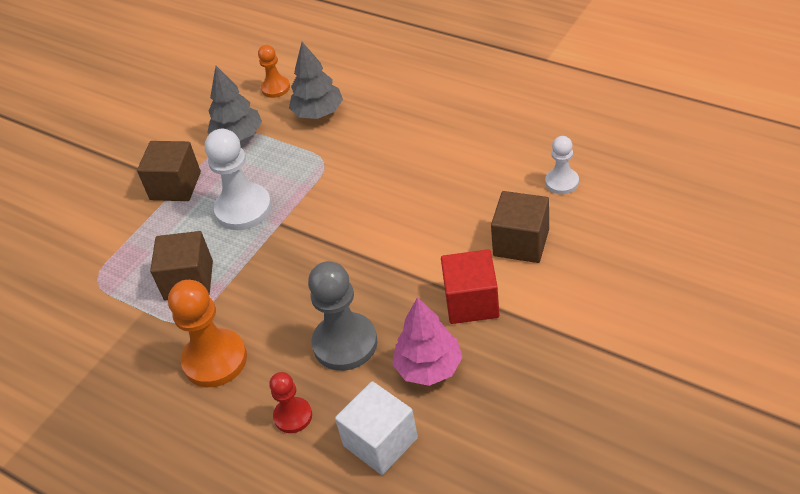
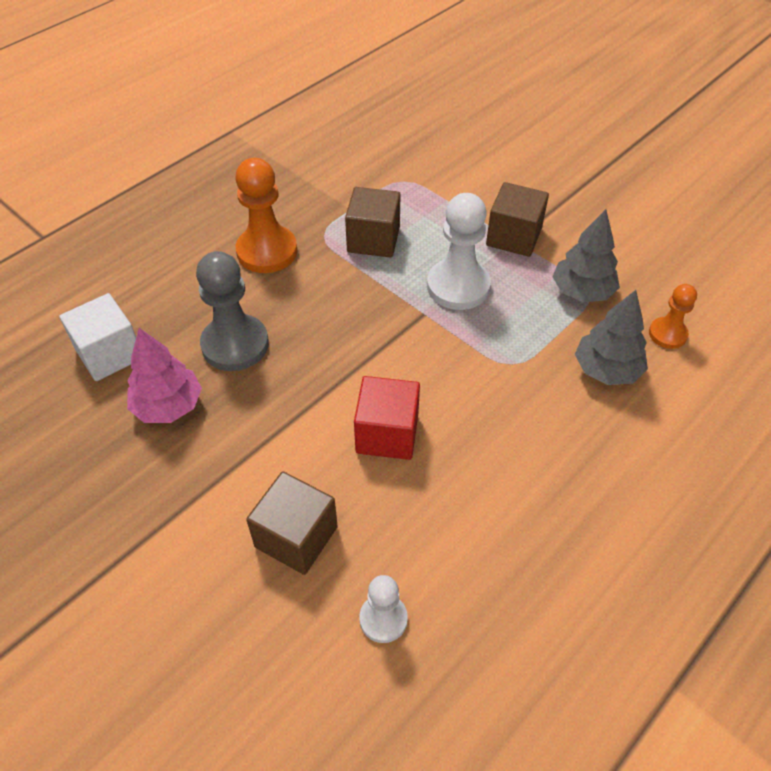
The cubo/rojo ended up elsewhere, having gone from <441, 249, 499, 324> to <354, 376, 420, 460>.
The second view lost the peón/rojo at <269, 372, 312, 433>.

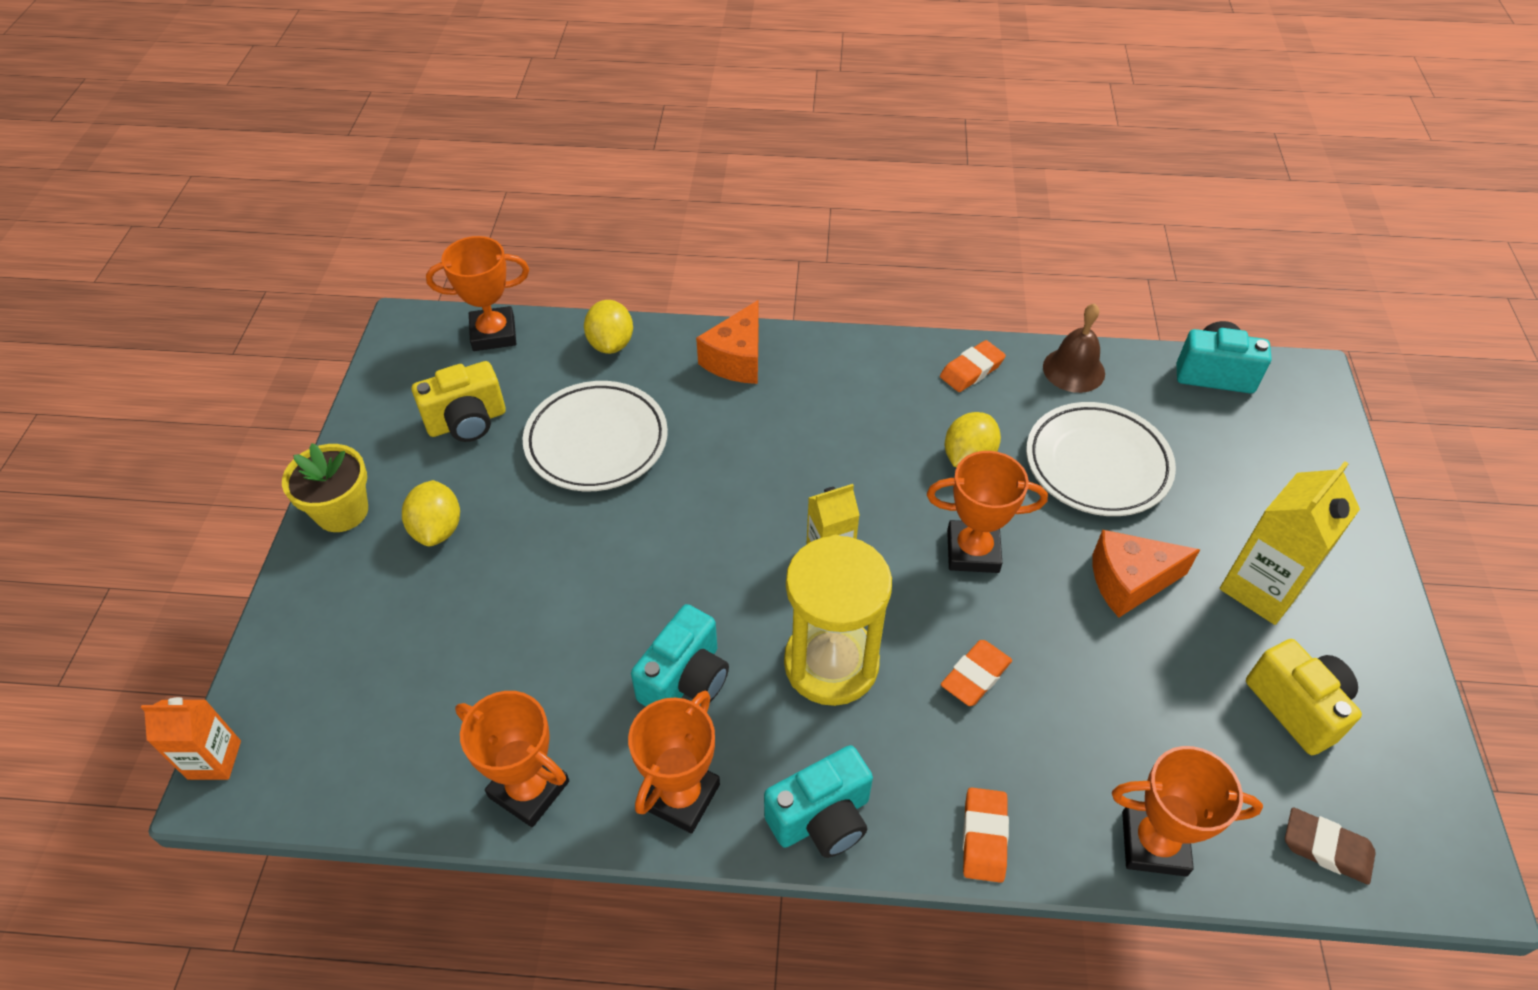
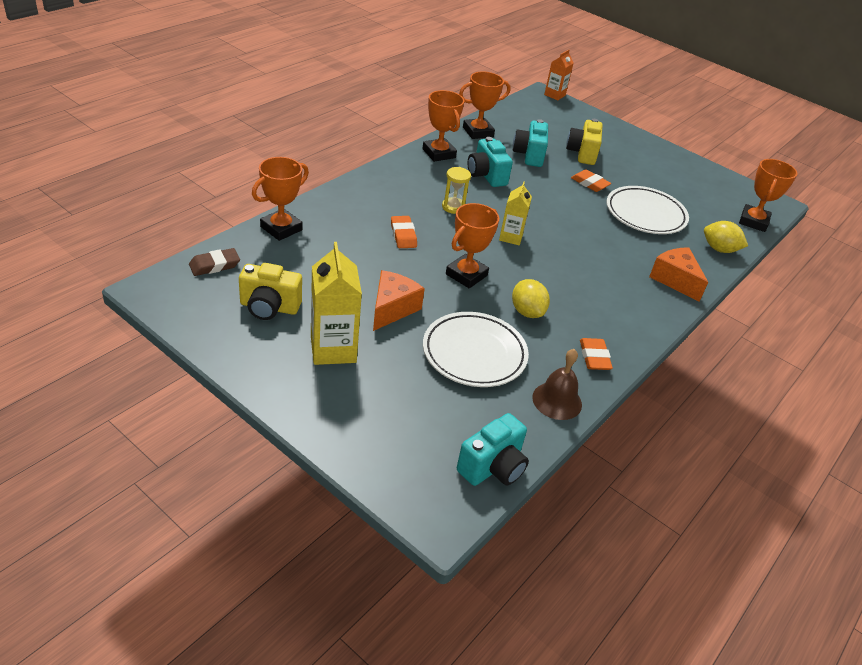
The cámara/amarillo ended up elsewhere, having gone from <412, 361, 506, 442> to <566, 119, 603, 165>.
The second view lost the maceta/amarillo at <282, 443, 368, 532>.
The second view lost the limón/amarillo at <402, 480, 460, 546>.
The size of the reloj de arena/amarillo at <784, 535, 892, 706> changed by a factor of 0.49.
The cámara/turquesa ended up elsewhere, having gone from <764, 745, 873, 858> to <513, 119, 548, 167>.
The goma de borrar/naranja ended up elsewhere, having gone from <963, 787, 1009, 883> to <571, 169, 611, 192>.

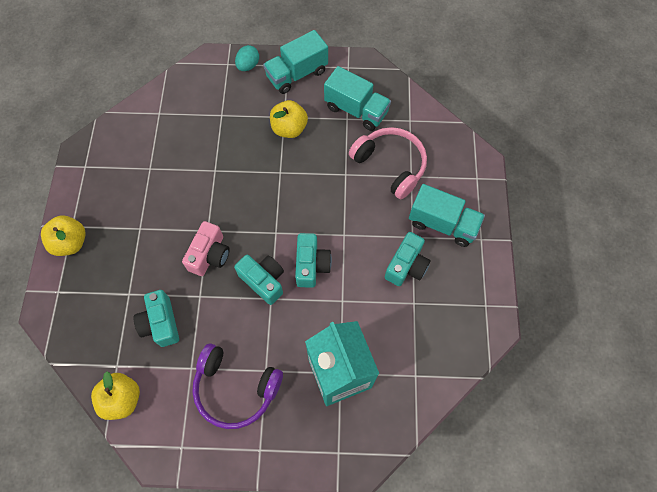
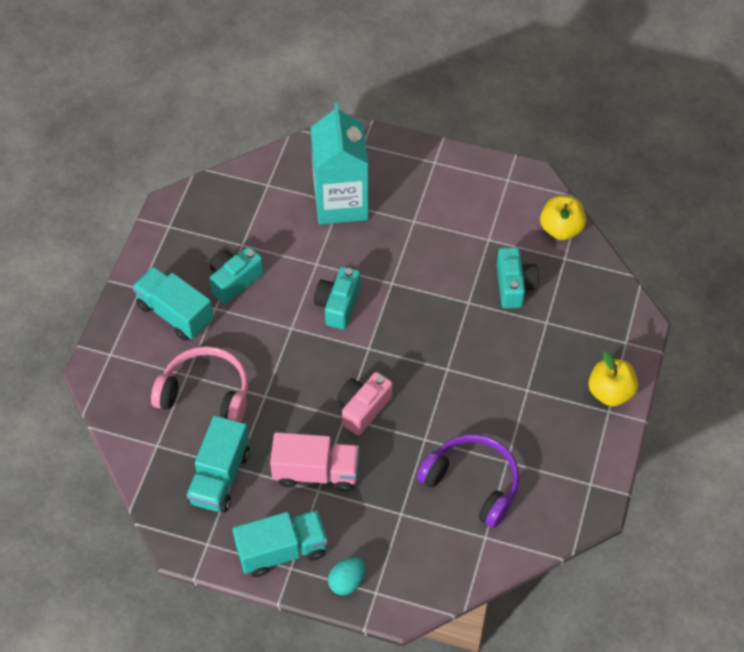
The camión/turquesa at <324, 66, 391, 131> ended up facing another way, 120 degrees counterclockwise from before.
Where the manzana/amarillo stood at <270, 100, 308, 138>, the camión/rosa came to stand at <270, 432, 359, 492>.
The auriculares/rosa at <349, 127, 427, 199> ended up facing another way, 135 degrees clockwise from before.
The cámara/rosa ended up elsewhere, having gone from <182, 221, 230, 276> to <337, 372, 393, 435>.
The second view lost the cámara/turquesa at <234, 255, 284, 305>.
The auriculares/morado ended up elsewhere, having gone from <192, 343, 283, 429> to <417, 434, 519, 528>.

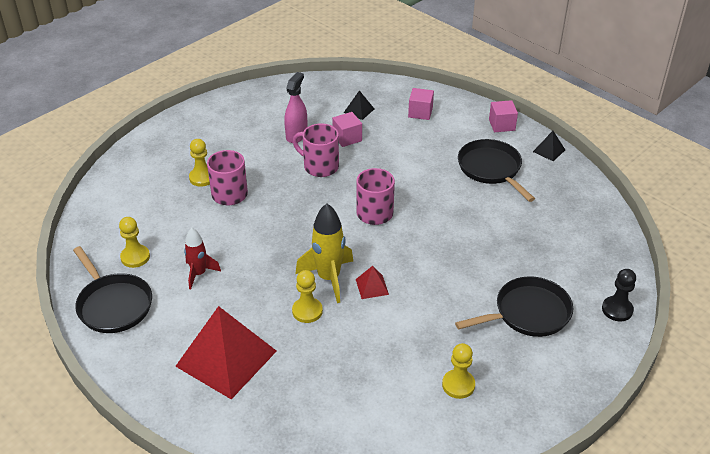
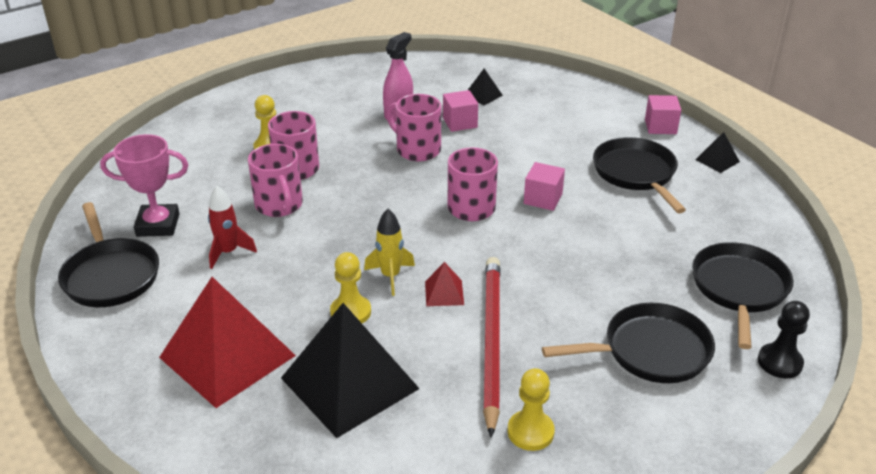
The cubo/rosa ended up elsewhere, having gone from <408, 88, 434, 120> to <524, 162, 565, 211>.
The size of the cohete/amarillo at <295, 203, 353, 303> changed by a factor of 0.64.
Where the peón/amarillo stood at <119, 217, 150, 268>, the trofeo/rosa came to stand at <100, 134, 188, 237>.
The second view gained the taza/rosa at <248, 144, 303, 217>.
The second view gained the sartén/negro at <692, 242, 793, 349>.
The second view gained the lápiz/rojo at <483, 257, 500, 438>.
The second view gained the pirámide/negro at <281, 303, 420, 438>.

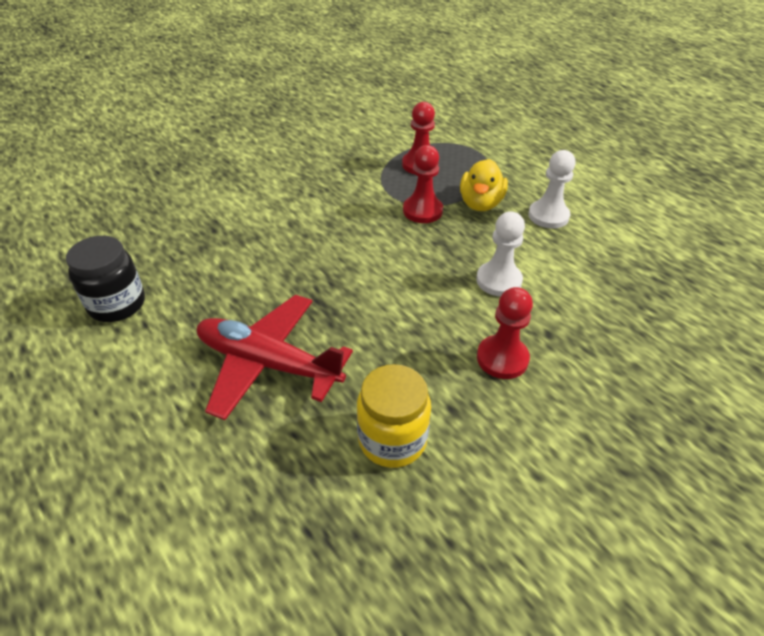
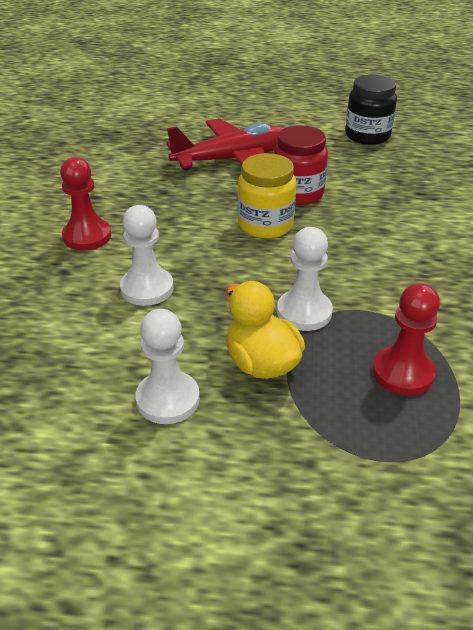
What was the peón/rojo at <403, 145, 443, 223> turned into the peón/blanco at <277, 227, 333, 331>.
The tarro/amarillo ended up elsewhere, having gone from <357, 364, 431, 468> to <238, 153, 296, 239>.
The second view gained the tarro/rojo at <273, 125, 328, 205>.

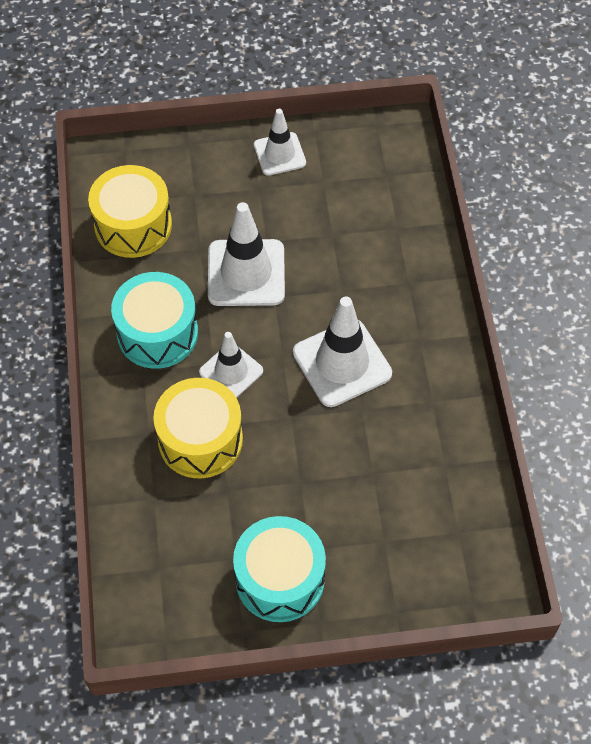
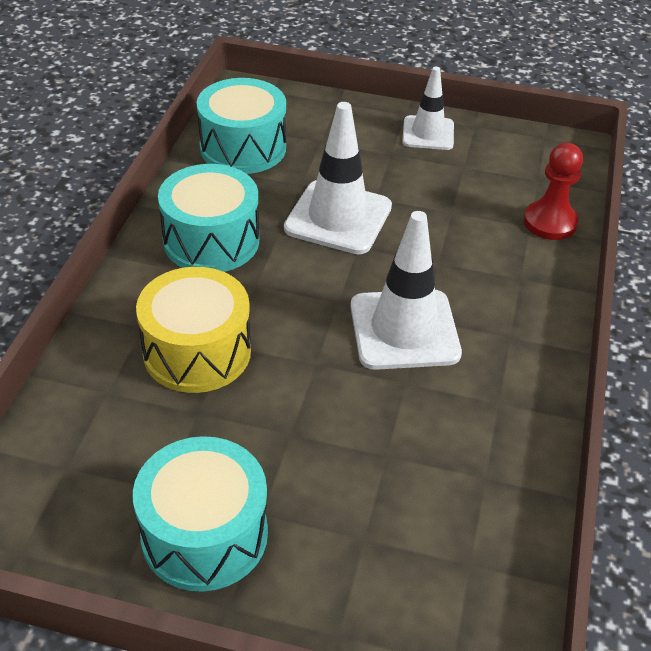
What was the tambor/amarillo at <88, 165, 172, 258> turned into the tambor/turquesa at <197, 78, 286, 174>.
The second view lost the cono de tráfico/blanco at <199, 332, 263, 398>.
The second view gained the peón/rojo at <524, 143, 583, 240>.

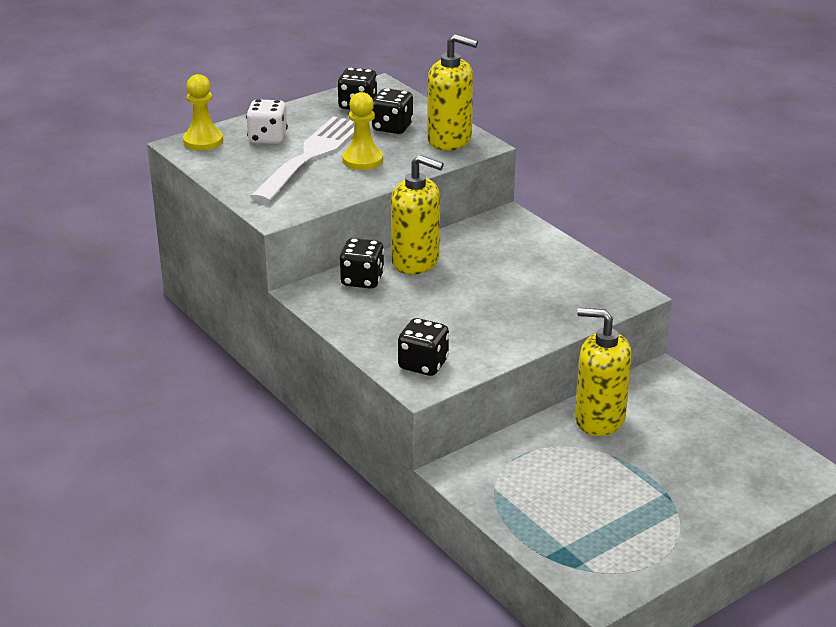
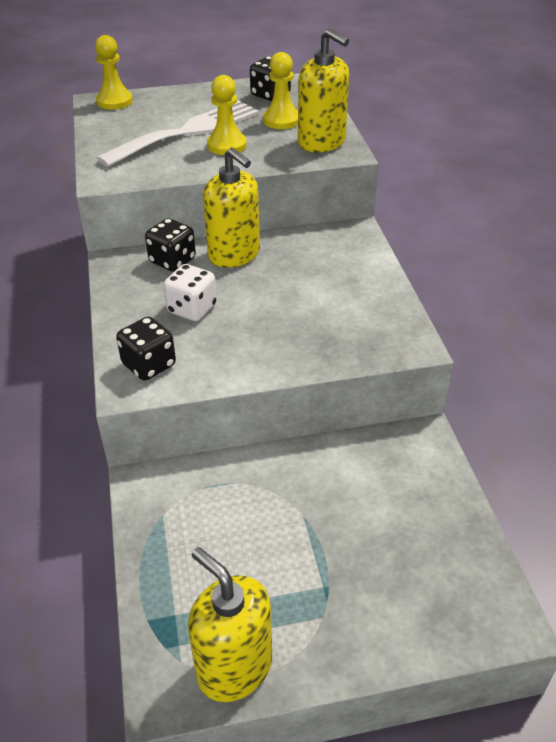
Where the dado/negro stood at <371, 88, 413, 134>, the peón/amarillo came to stand at <263, 52, 298, 129>.
The dado/blanco ended up elsewhere, having gone from <246, 99, 288, 144> to <163, 264, 217, 321>.
The dispensador de jabón/amarillo ended up elsewhere, having gone from <575, 308, 632, 436> to <188, 547, 272, 702>.

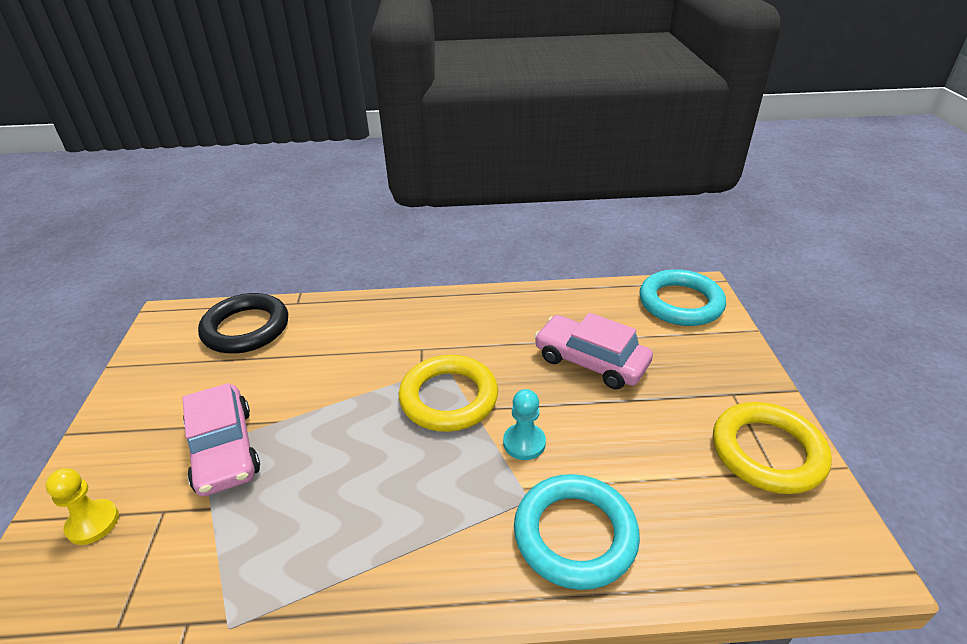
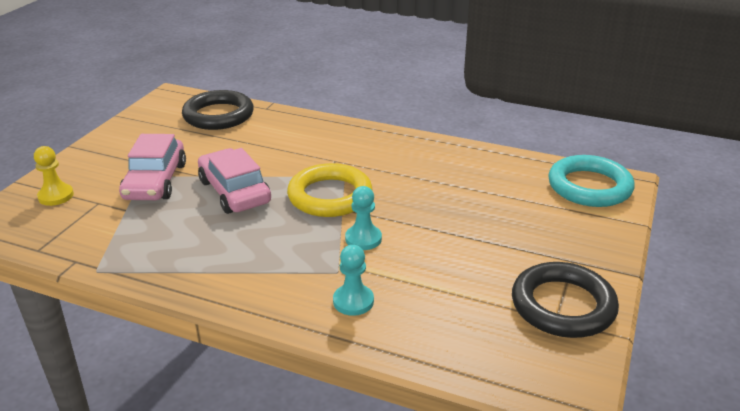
The coche/rosa ended up elsewhere, having gone from <534, 313, 653, 390> to <198, 148, 271, 214>.
What was the anillo/amarillo at <713, 402, 832, 494> turned into the anillo/negro at <512, 262, 619, 338>.
Where the anillo/turquesa stood at <514, 474, 640, 590>, the peón/turquesa came to stand at <333, 245, 374, 316>.

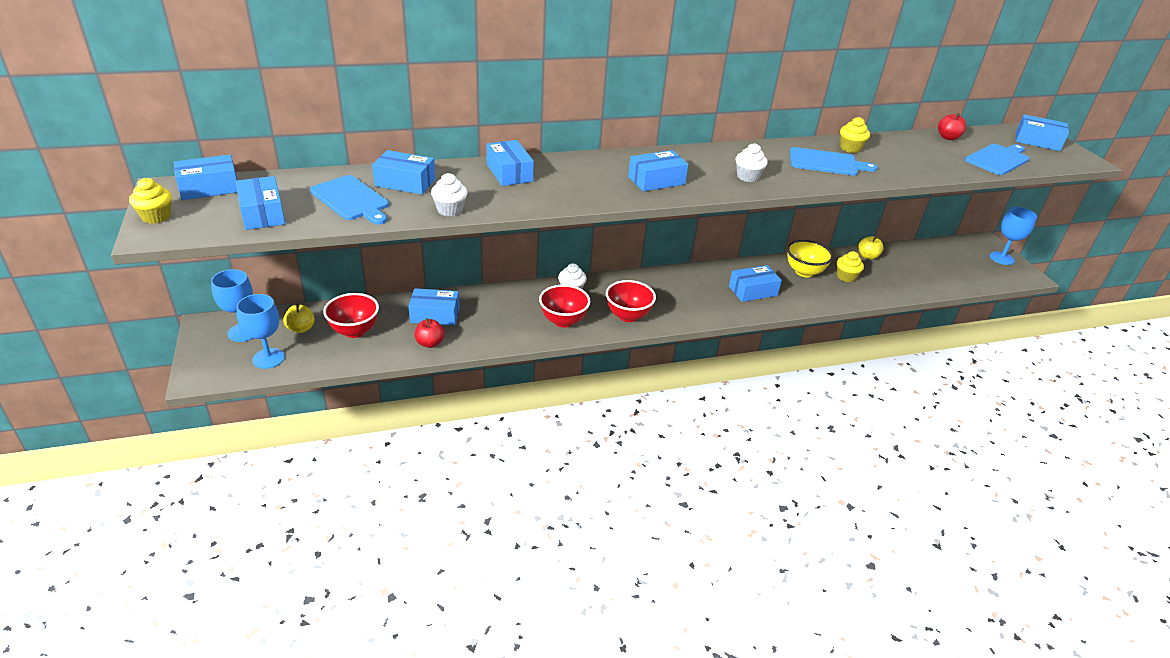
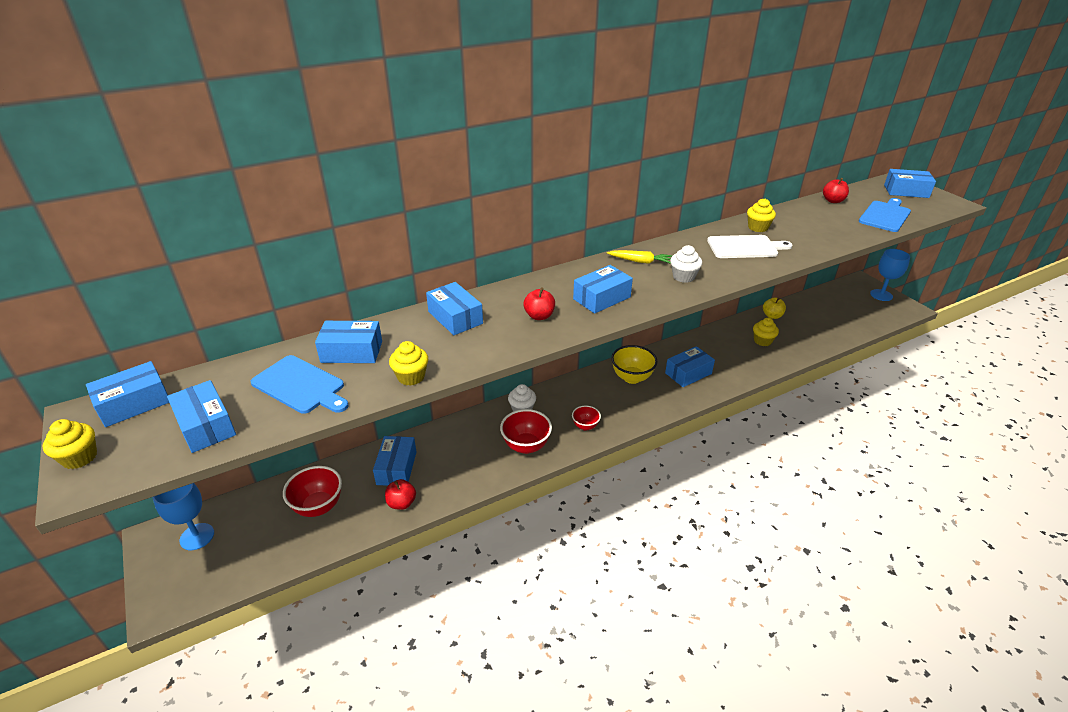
What was the tabla de cortar/azul at <790, 147, 877, 176> turned into the tabla de cortar/blanco at <707, 235, 793, 258>.
What was the magdalena/blanco at <431, 173, 468, 217> turned into the magdalena/amarillo at <389, 341, 428, 386>.
The cuenco/amarillo ended up elsewhere, having gone from <787, 240, 833, 277> to <611, 345, 657, 384>.
The size of the cuenco/rojo at <606, 280, 656, 322> changed by a factor of 0.59.
The caja/azul at <408, 288, 460, 326> ended up facing another way, 75 degrees counterclockwise from before.
The second view lost the copa/azul at <237, 294, 285, 369>.
The second view lost the manzana/amarillo at <283, 303, 315, 333>.
The second view gained the zanahoria/amarillo at <607, 250, 672, 264>.
The second view gained the manzana/rojo at <523, 288, 555, 320>.

